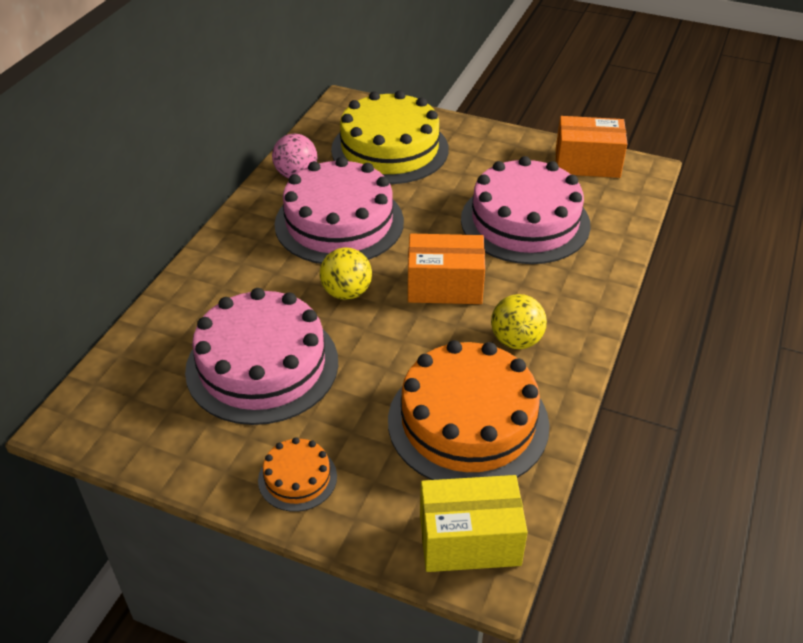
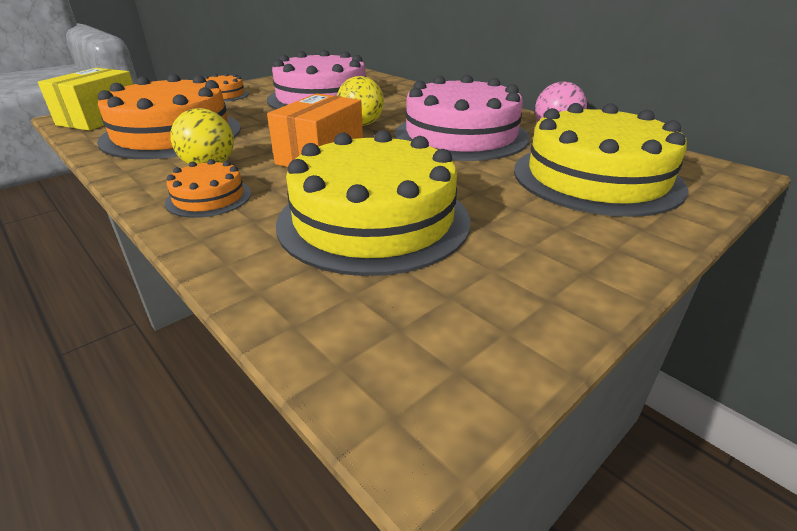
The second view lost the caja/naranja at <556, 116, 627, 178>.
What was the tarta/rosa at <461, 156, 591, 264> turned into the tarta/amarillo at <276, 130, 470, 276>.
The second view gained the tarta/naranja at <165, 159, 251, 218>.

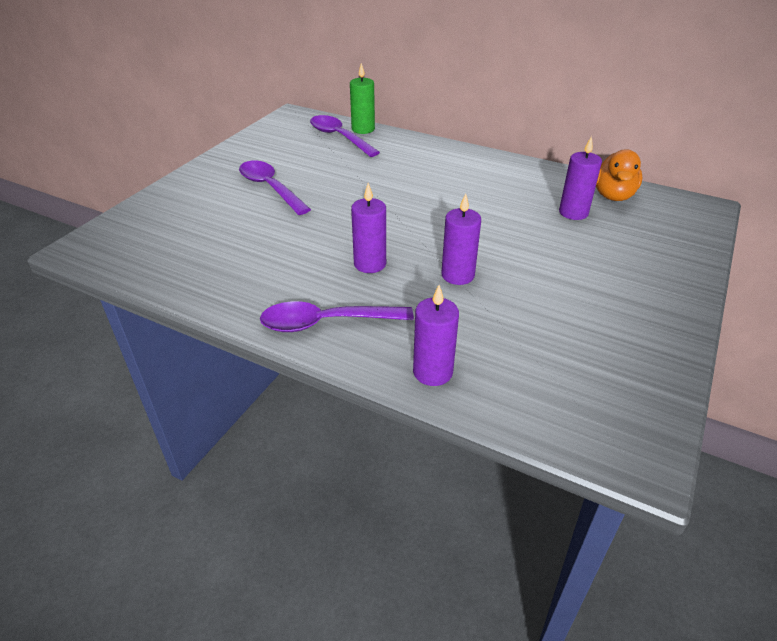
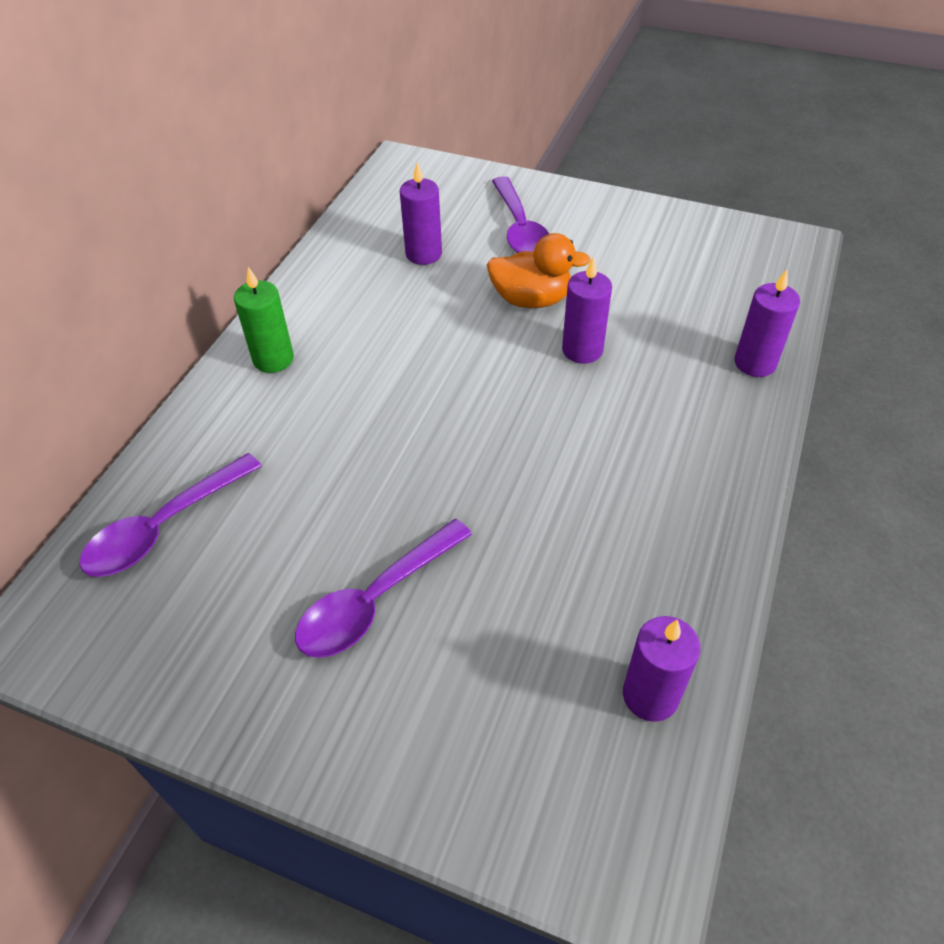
The vela/verde ended up elsewhere, having gone from <350, 63, 375, 134> to <234, 267, 294, 373>.
The pato/naranja ended up elsewhere, having gone from <596, 149, 642, 201> to <487, 233, 591, 308>.
The vela/morado ended up elsewhere, having gone from <351, 183, 386, 273> to <623, 616, 700, 722>.
The cuchara/morado ended up elsewhere, having gone from <260, 301, 414, 332> to <492, 176, 549, 253>.

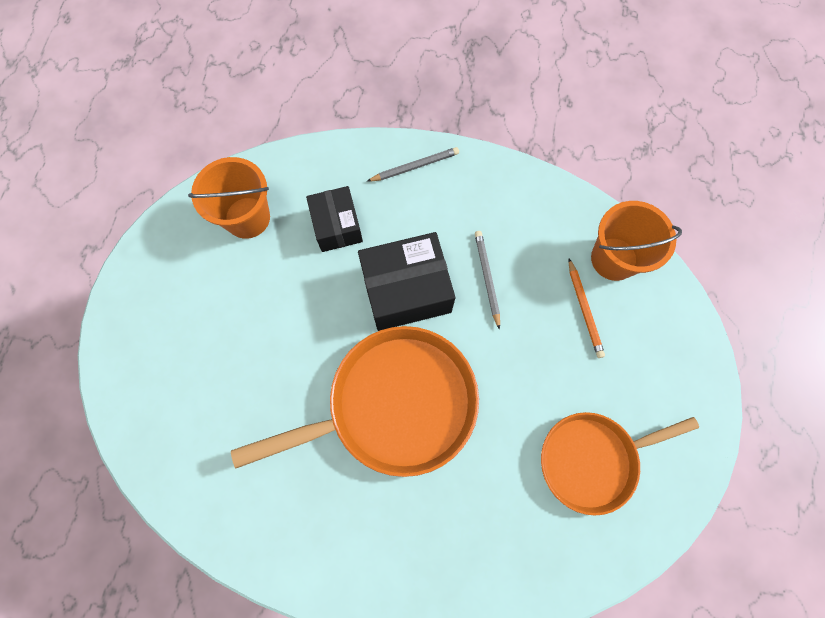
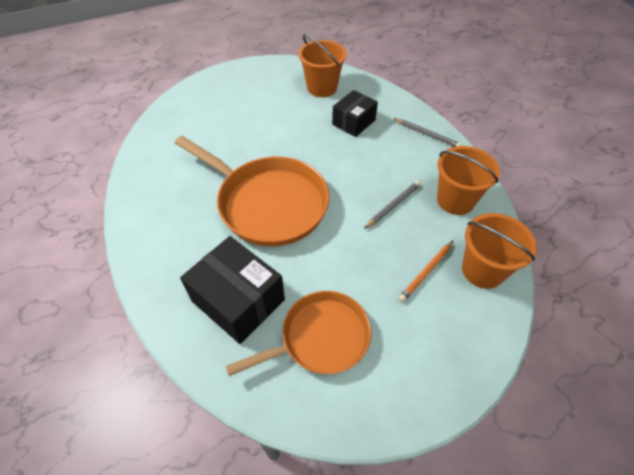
The caja/negro ended up elsewhere, having gone from <358, 232, 455, 331> to <180, 236, 285, 344>.
The sartén/naranja at <541, 412, 699, 516> ended up facing another way, 120 degrees clockwise from before.
The second view gained the balde/naranja at <437, 146, 500, 215>.

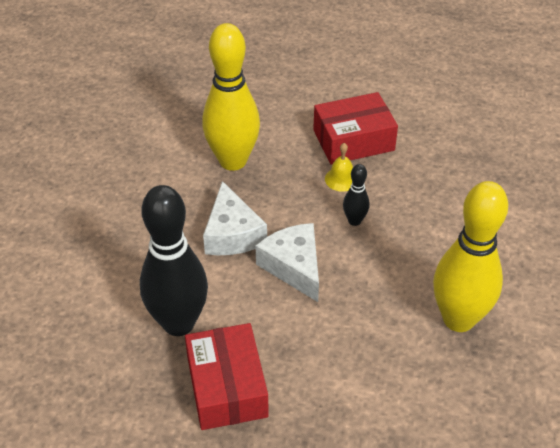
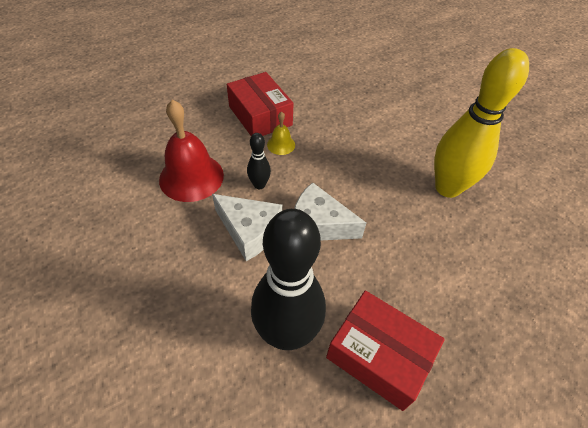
Where the bolo/amarillo stood at <202, 23, 260, 171>, the campana/rojo came to stand at <159, 99, 224, 202>.
The caja/rojo at <313, 92, 398, 165> ended up facing another way, 60 degrees counterclockwise from before.
The bolo/negro ended up elsewhere, having gone from <343, 164, 370, 226> to <247, 133, 271, 189>.

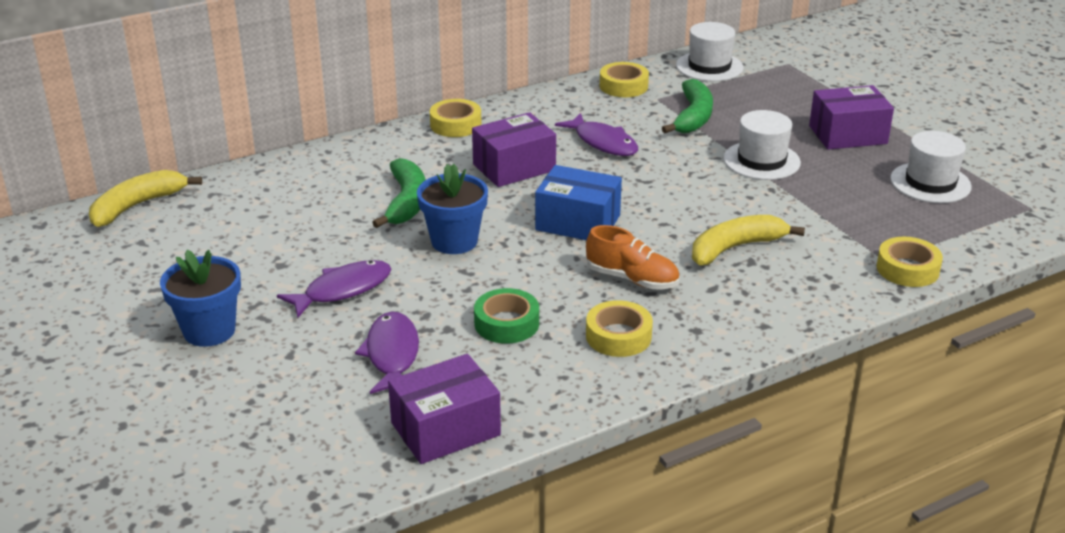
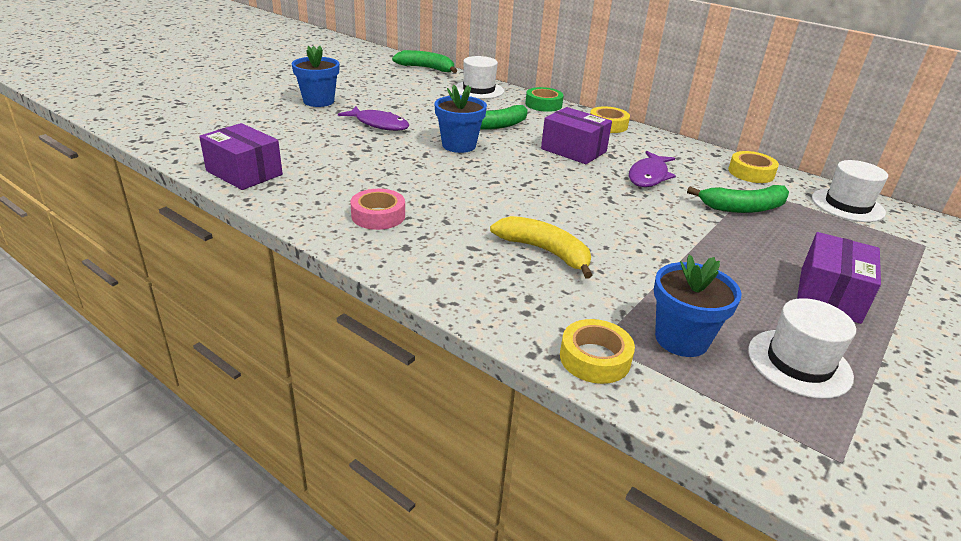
The caja/morado at <809, 85, 894, 150> ended up facing another way, 60 degrees clockwise from before.
The sombrero/blanco ended up elsewhere, having gone from <723, 110, 801, 180> to <455, 56, 504, 99>.
The second view lost the caja/azul at <535, 165, 622, 240>.
What was the plátano/amarillo at <89, 170, 202, 227> turned into the plátano/verde at <392, 50, 457, 73>.
The second view lost the zapato/naranja at <586, 225, 680, 289>.
The cinta adhesiva/verde ended up elsewhere, having gone from <474, 288, 539, 344> to <525, 87, 564, 112>.
What was the cinta adhesiva/amarillo at <586, 300, 653, 357> turned into the cinta adhesiva/rosa at <350, 189, 405, 230>.
The second view lost the pez/morado at <355, 312, 419, 394>.
The second view gained the maceta/azul at <654, 254, 742, 357>.

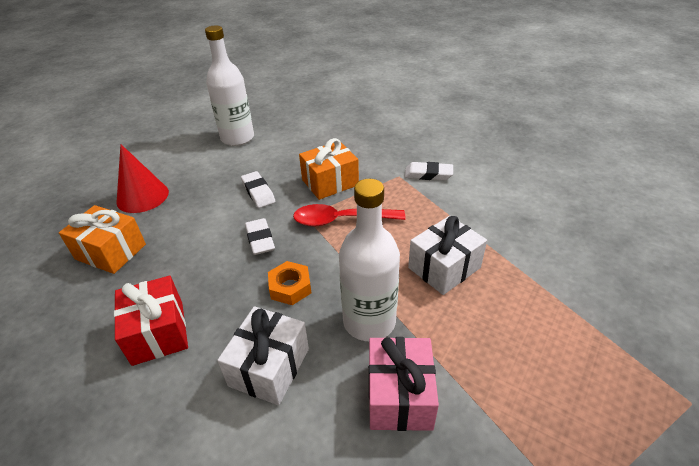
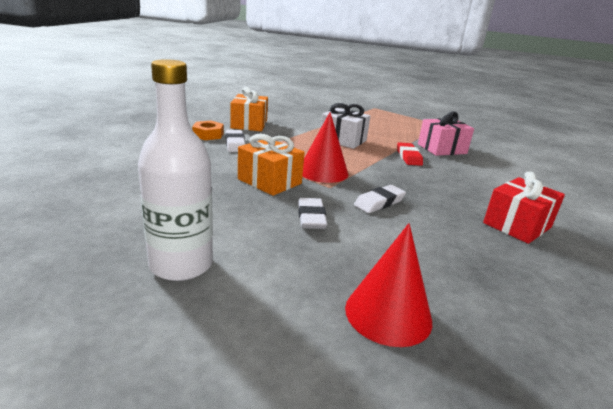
The goma de borrar/blanco at <241, 171, 275, 208> ended up facing another way, 45 degrees counterclockwise from before.
Where the botella/blanco stood at <339, 179, 400, 341>, the goma de borrar/rojo came to stand at <397, 142, 423, 166>.
Where the cuchara/rojo stood at <293, 204, 406, 226>, the cono/rojo came to stand at <303, 112, 348, 183>.
The regalo/naranja ended up elsewhere, having gone from <59, 205, 146, 274> to <230, 87, 268, 131>.
The tuerca/naranja ended up elsewhere, having gone from <268, 261, 311, 305> to <192, 121, 224, 140>.
The second view lost the regalo/blanco at <217, 306, 309, 405>.

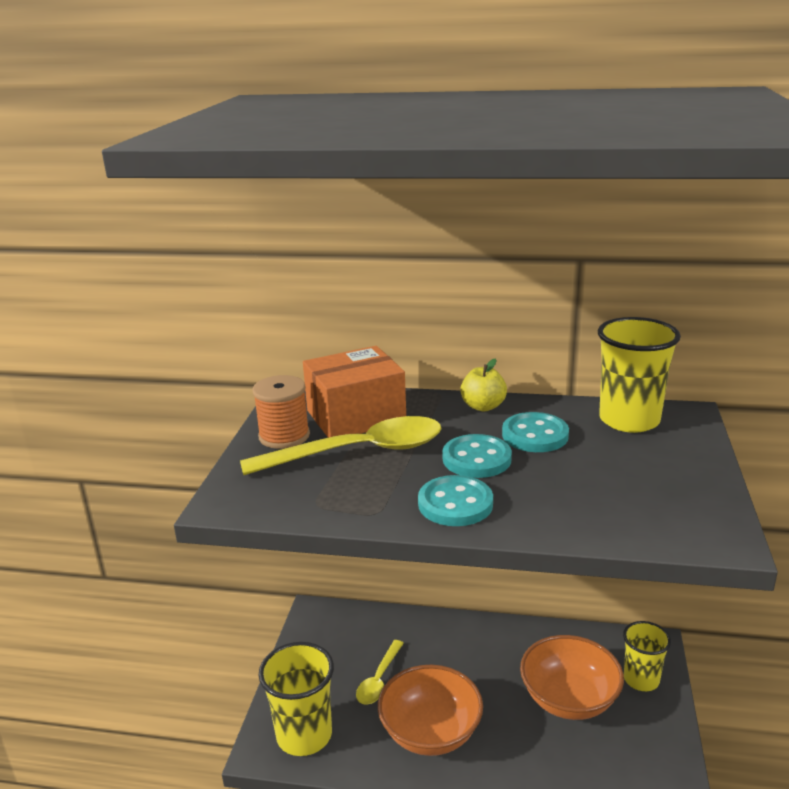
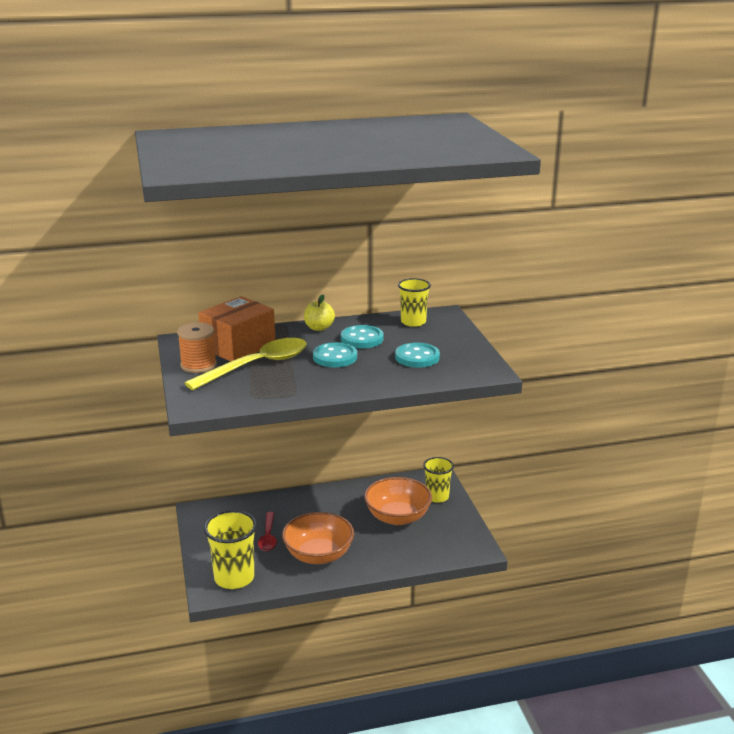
The size of the vaso/amarillo at <598, 317, 681, 433> changed by a factor of 0.66.
The botón/turquesa ended up elsewhere, having gone from <418, 475, 493, 526> to <395, 343, 440, 368>.
What was the cuchara/amarillo at <356, 640, 404, 705> turned into the cuchara/rojo at <258, 512, 277, 551>.

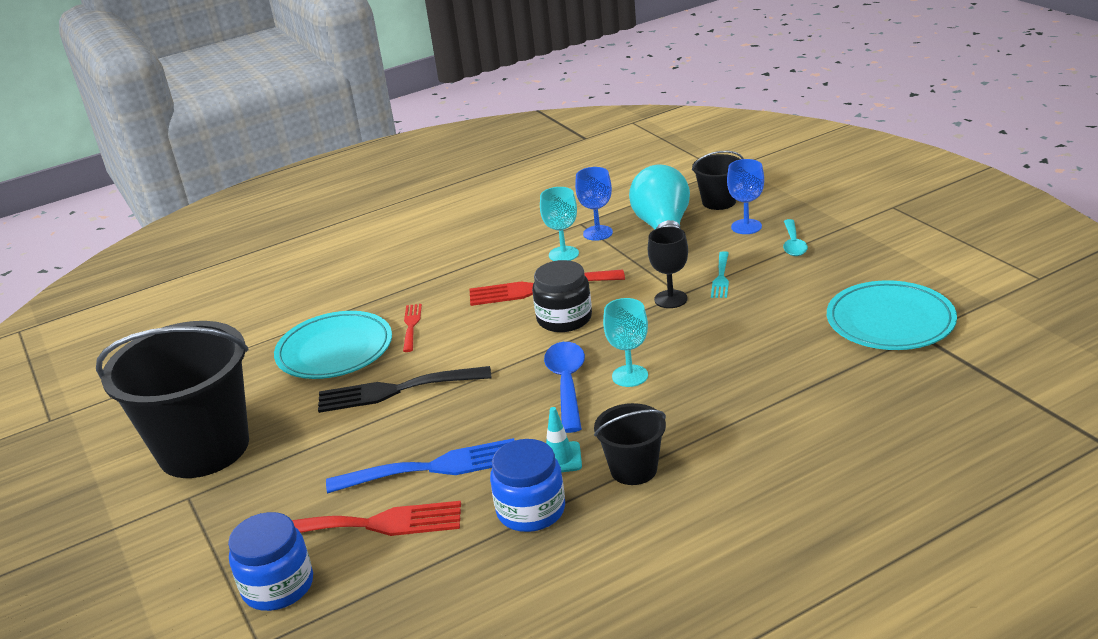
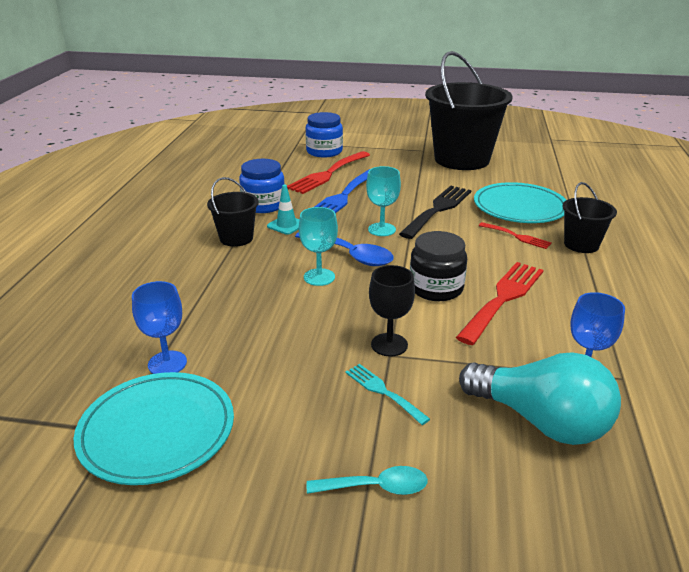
The balde/negro ended up elsewhere, having gone from <692, 151, 744, 210> to <562, 182, 617, 253>.
The copa/azul ended up elsewhere, having gone from <727, 159, 764, 234> to <132, 281, 187, 374>.
The copa/turquesa ended up elsewhere, having gone from <540, 187, 579, 261> to <366, 166, 401, 236>.
The cuchara/turquesa at <783, 219, 808, 256> ended up facing another way, 135 degrees clockwise from before.

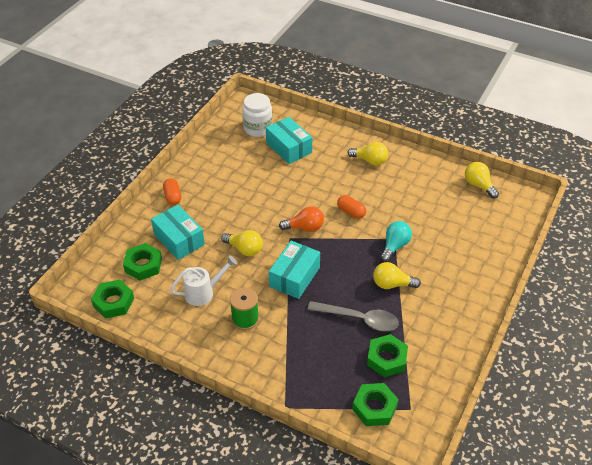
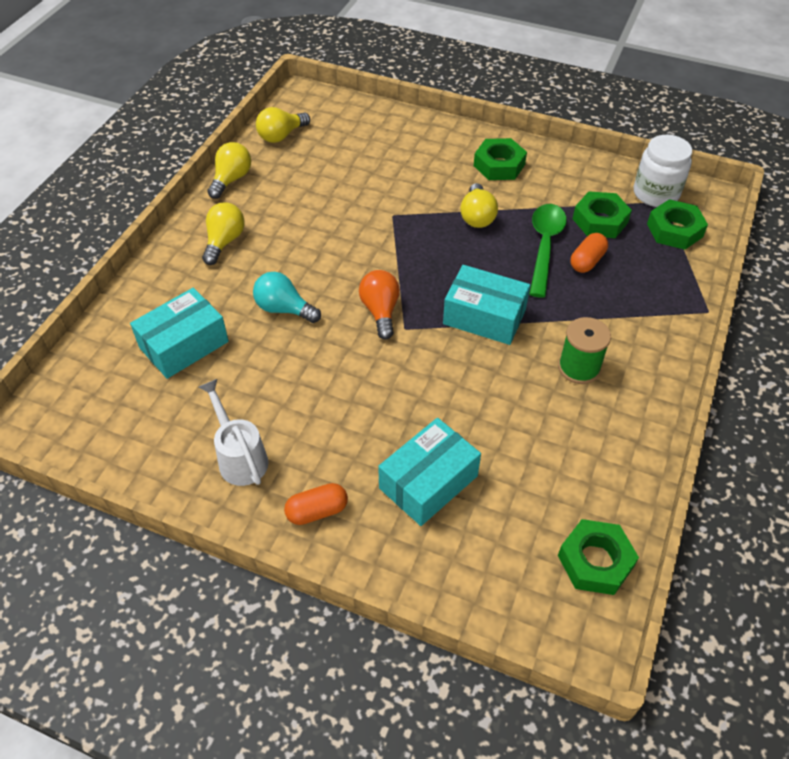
The tarro/blanco ended up elsewhere, having gone from <242, 93, 272, 137> to <634, 135, 692, 207>.
The cápsula/naranja ended up elsewhere, having gone from <337, 195, 366, 219> to <571, 233, 608, 273>.
The bombilla/turquesa ended up elsewhere, having gone from <380, 221, 412, 262> to <253, 272, 321, 323>.
The bombilla/amarillo ended up elsewhere, having gone from <221, 230, 263, 256> to <207, 142, 251, 199>.
The tuerca/verde ended up elsewhere, having gone from <123, 243, 162, 281> to <474, 138, 527, 180>.
The regadera/blanco ended up elsewhere, having gone from <170, 255, 238, 306> to <199, 379, 268, 486>.
What was the cuchara/gris at <307, 301, 399, 331> turned into the cuchara/verde at <529, 204, 567, 298>.

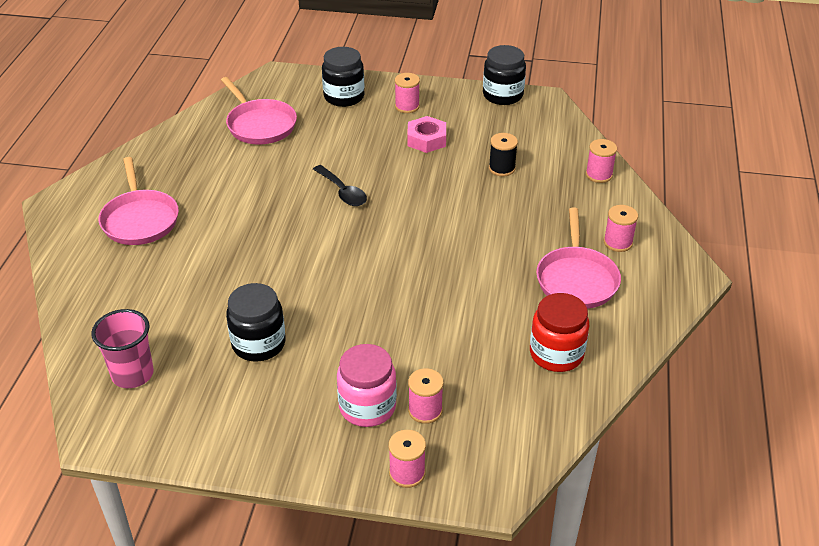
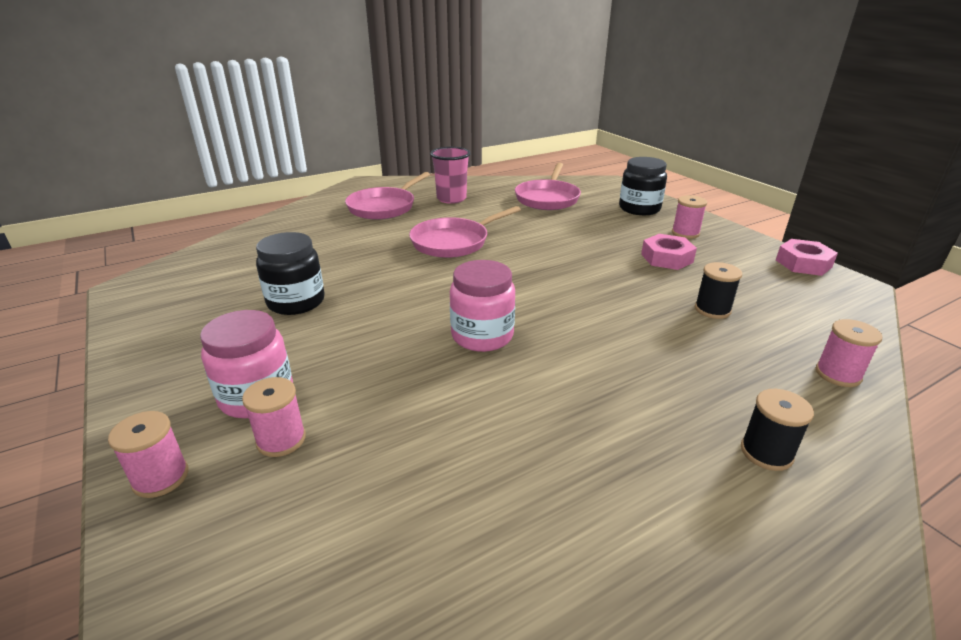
Where the tarro/negro stood at <483, 45, 526, 105>, the tuerca/rosa came to stand at <776, 239, 838, 276>.
The second view lost the cuchara/negro at <313, 165, 367, 206>.
What was the carrete/rosa at <604, 205, 638, 252> turned into the carrete/negro at <741, 389, 814, 471>.
The sartén/rosa ended up elsewhere, having gone from <536, 208, 621, 309> to <409, 206, 521, 258>.
The second view lost the tarro/rojo at <530, 293, 589, 372>.
The vaso/rosa ended up elsewhere, having gone from <91, 309, 154, 388> to <430, 147, 471, 204>.
The second view gained the tarro/rosa at <450, 260, 515, 352>.

